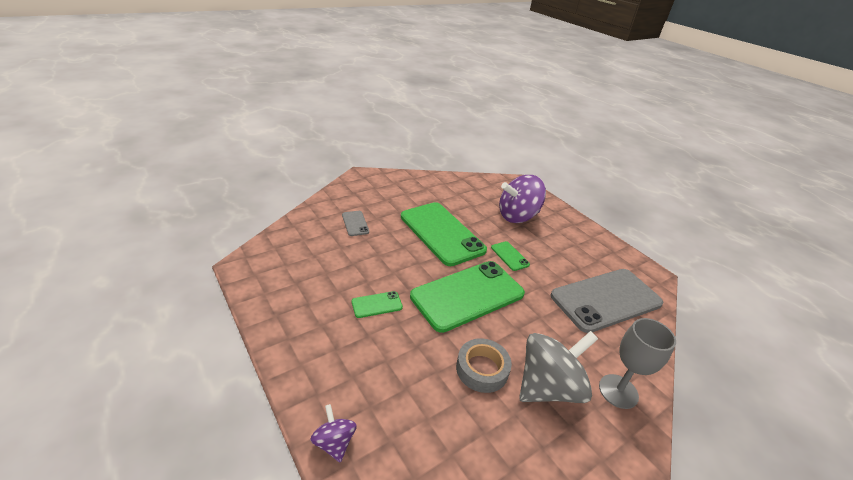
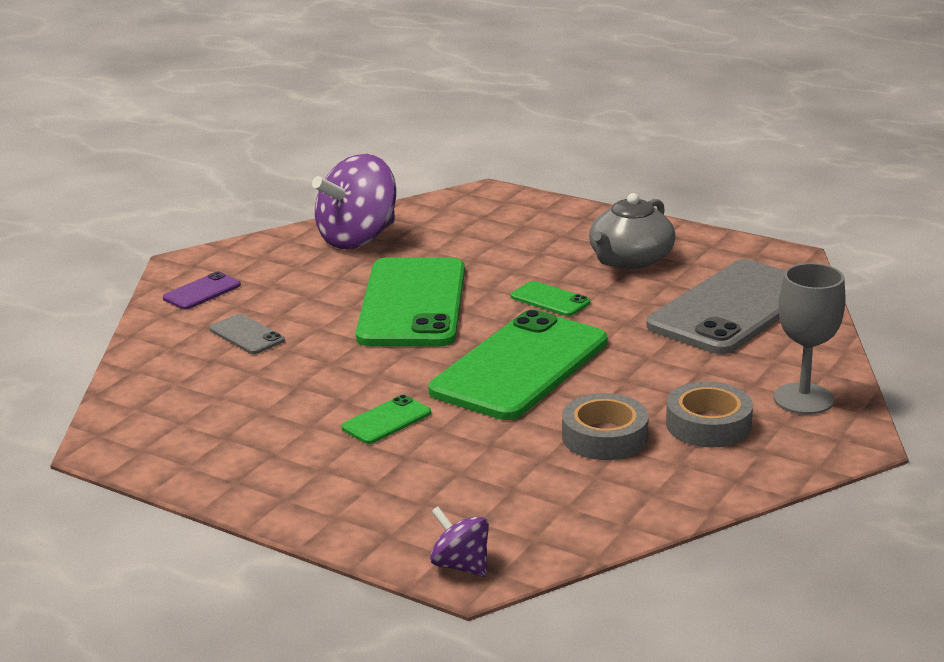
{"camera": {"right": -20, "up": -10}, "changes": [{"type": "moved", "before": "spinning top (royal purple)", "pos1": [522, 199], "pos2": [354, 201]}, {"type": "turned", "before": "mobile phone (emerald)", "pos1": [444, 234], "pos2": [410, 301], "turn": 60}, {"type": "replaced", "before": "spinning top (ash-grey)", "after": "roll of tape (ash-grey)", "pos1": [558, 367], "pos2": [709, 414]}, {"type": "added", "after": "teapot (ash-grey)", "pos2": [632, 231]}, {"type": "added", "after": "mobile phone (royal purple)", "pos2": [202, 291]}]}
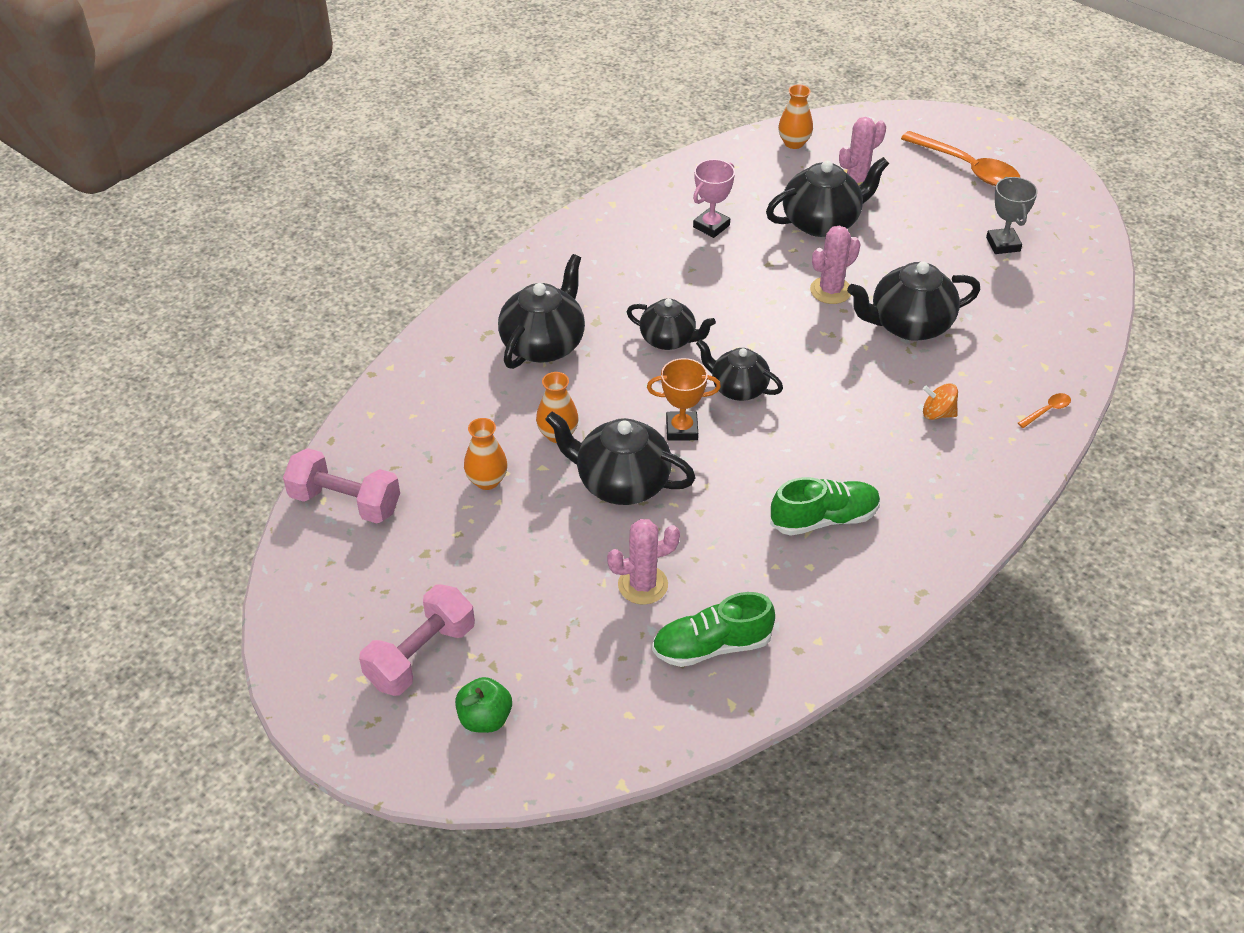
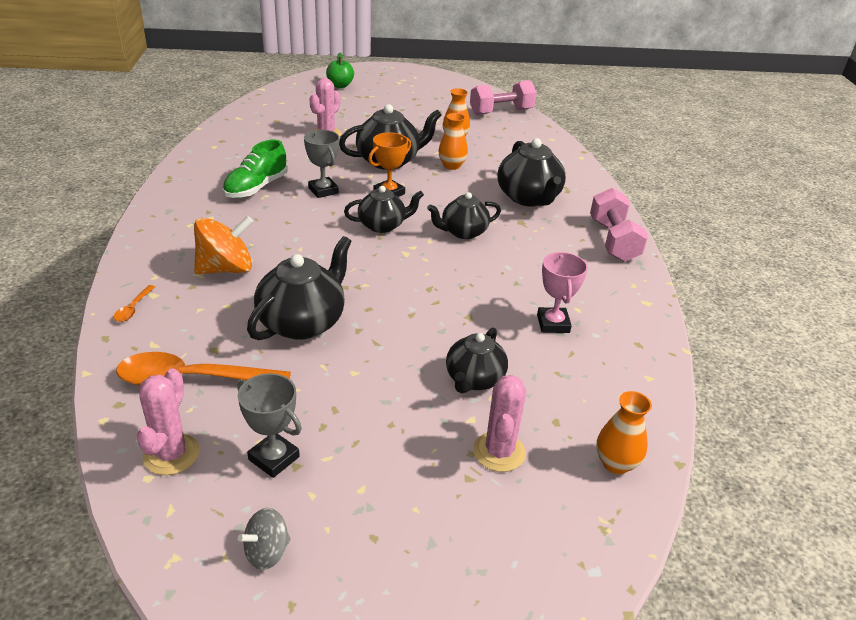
{"camera": {"right": 135, "up": -10}, "changes": [{"type": "moved", "before": "teaspoon (orange)", "pos1": [960, 158], "pos2": [203, 369]}, {"type": "resized", "before": "teapot (black)", "pos1": [827, 197], "pos2": [477, 360], "scale": 0.65}, {"type": "moved", "before": "saguaro cactus (rosy)", "pos1": [835, 264], "pos2": [168, 421]}, {"type": "resized", "before": "spinning top (orange)", "pos1": [940, 402], "pos2": [224, 245], "scale": 1.81}, {"type": "moved", "before": "free weight (rosy)", "pos1": [417, 640], "pos2": [619, 225]}, {"type": "removed", "before": "sneaker (emerald)", "pos1": [713, 629]}, {"type": "added", "after": "award cup (ash-grey)", "pos2": [321, 164]}, {"type": "added", "after": "spinning top (ash-grey)", "pos2": [264, 539]}]}
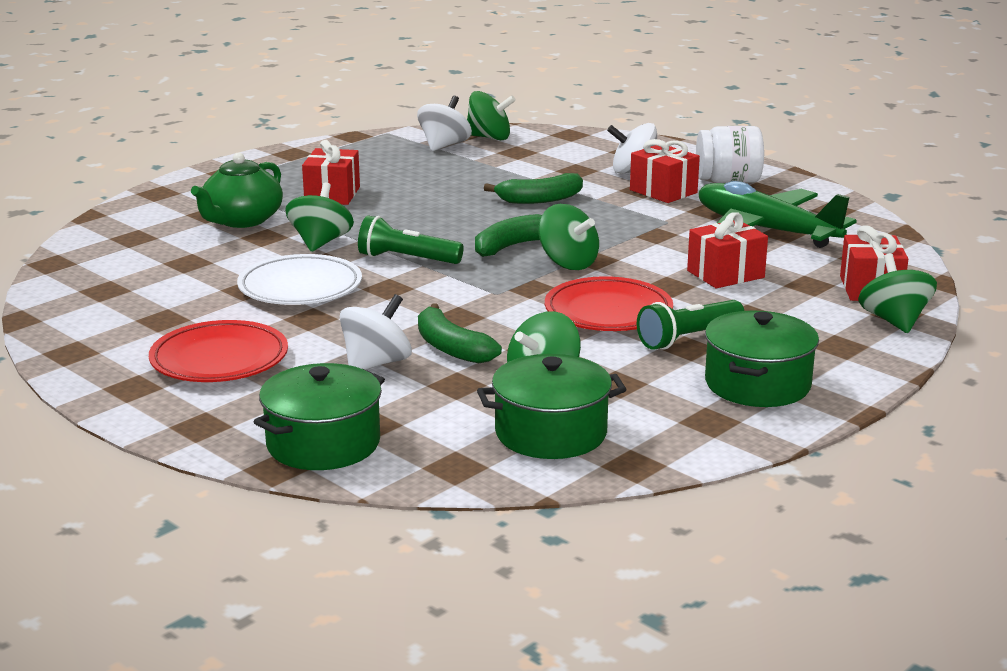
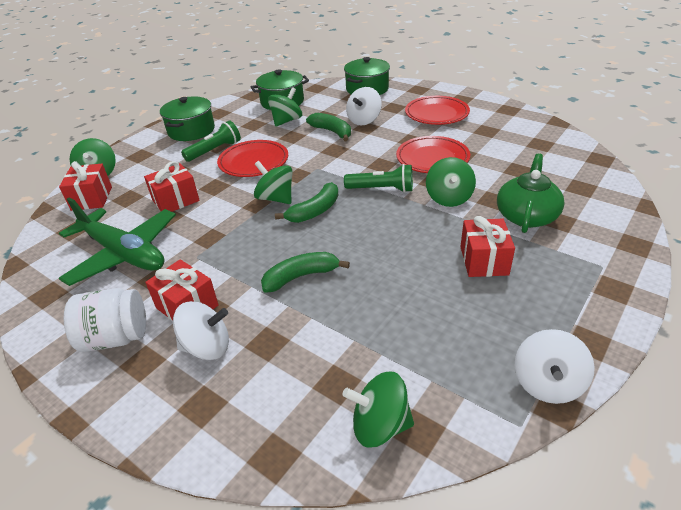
{"camera": {"right": 175, "up": 15}, "changes": [{"type": "moved", "before": "spinning top (pure white)", "pos1": [444, 123], "pos2": [555, 366]}, {"type": "recoloured", "before": "flat dish (pure white)", "after": "flat dish (scarlet)", "pos1": [299, 279], "pos2": [433, 154]}]}
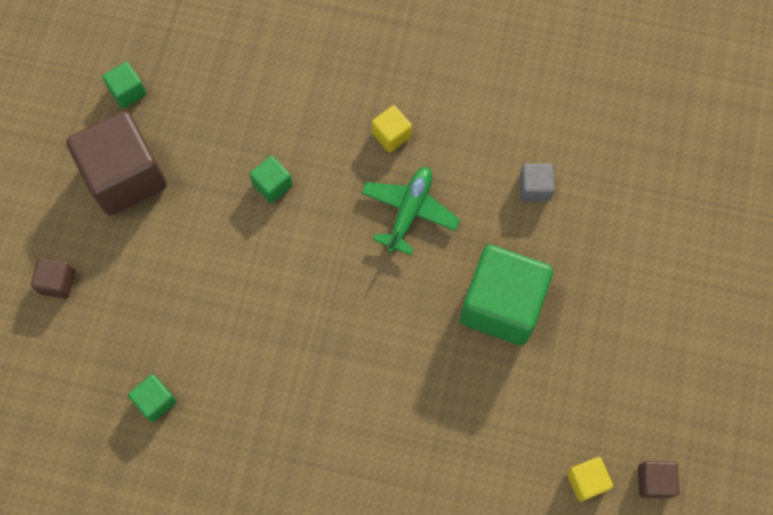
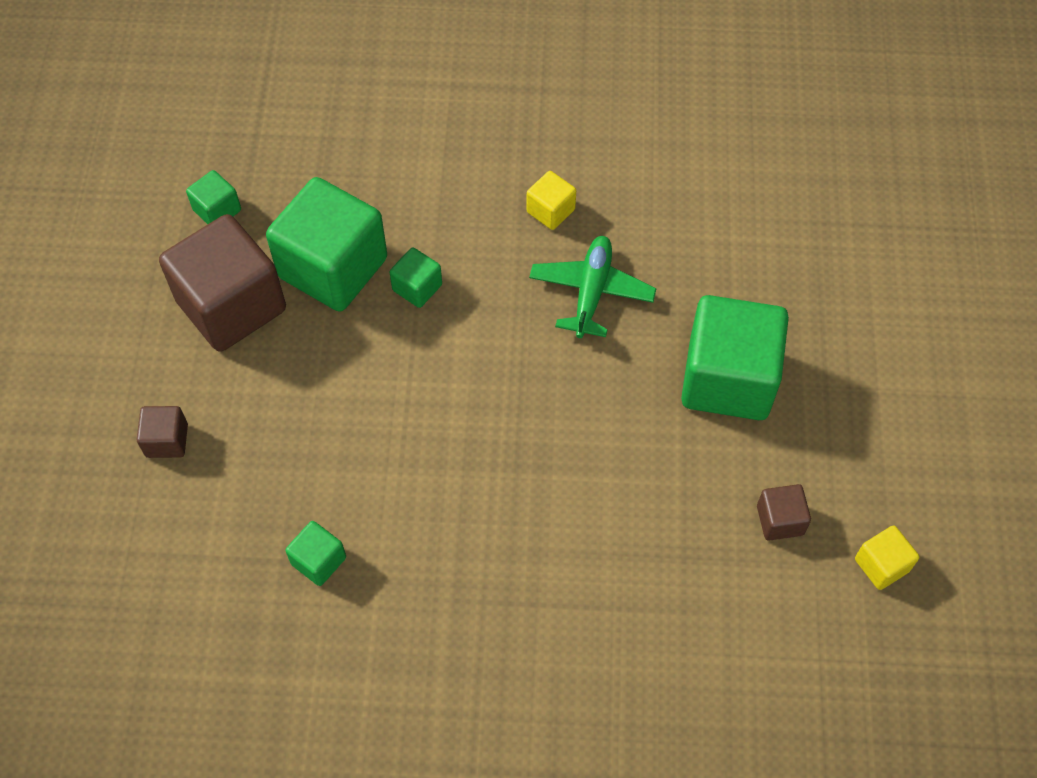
{"camera": {"right": -10, "up": -10}, "changes": [{"type": "removed", "before": "block (ash-grey)", "pos1": [537, 182]}, {"type": "moved", "before": "block (brown)", "pos1": [658, 479], "pos2": [784, 512]}, {"type": "added", "after": "block (emerald)", "pos2": [326, 244]}]}
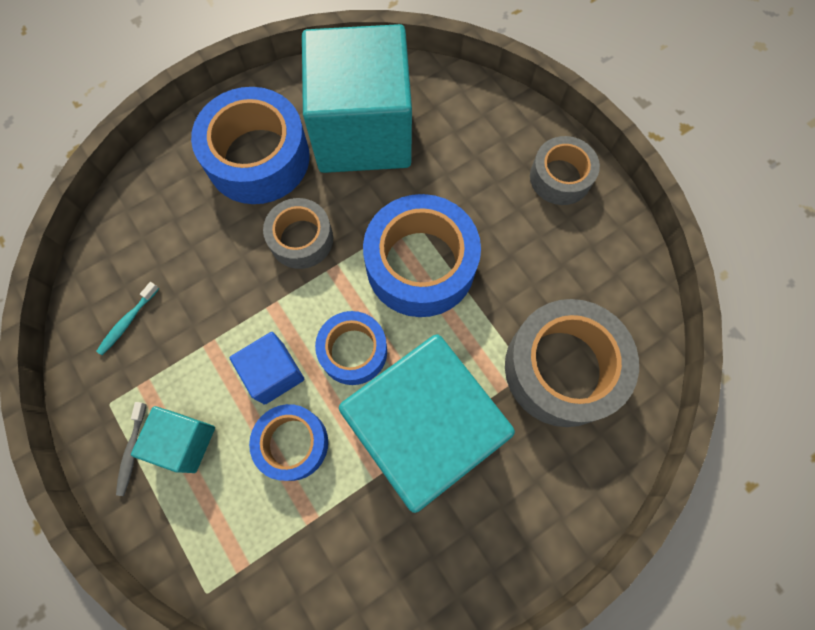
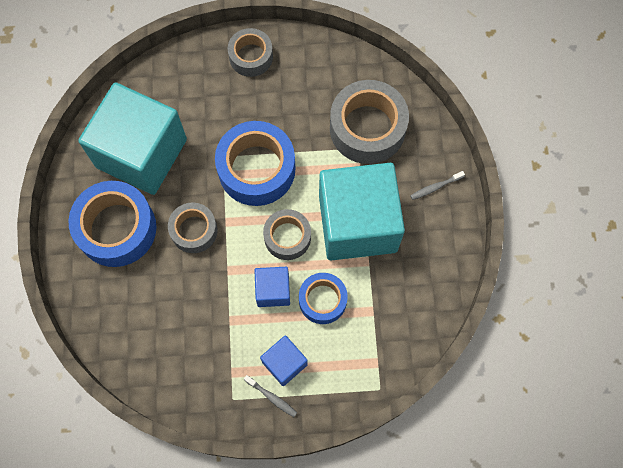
{"camera": {"right": -60, "up": 0}, "changes": [{"type": "removed", "before": "dental brush (aqua)", "pos1": [127, 318]}, {"type": "recoloured", "before": "roll of tape (royal blue)", "after": "roll of tape (ash-grey)", "pos1": [351, 348], "pos2": [287, 234]}, {"type": "recoloured", "before": "block (aqua)", "after": "block (royal blue)", "pos1": [173, 439], "pos2": [284, 360]}, {"type": "added", "after": "dental brush (ash-grey)", "pos2": [437, 185]}]}
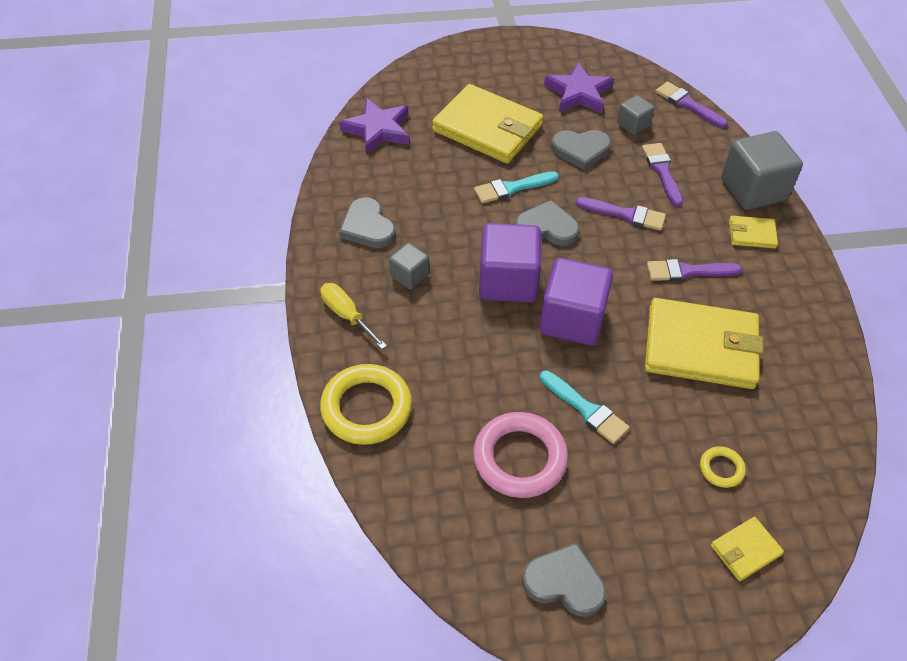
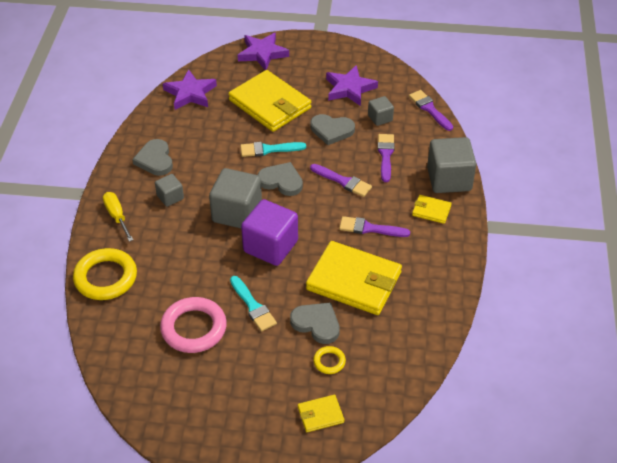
{"camera": {"right": 15, "up": -5}, "changes": [{"type": "recoloured", "before": "block (royal purple)", "after": "block (ash-grey)", "pos1": [510, 262], "pos2": [235, 198]}, {"type": "moved", "before": "heart shape (ash-grey)", "pos1": [564, 580], "pos2": [315, 323]}, {"type": "added", "after": "five-pointed star (royal purple)", "pos2": [263, 51]}]}
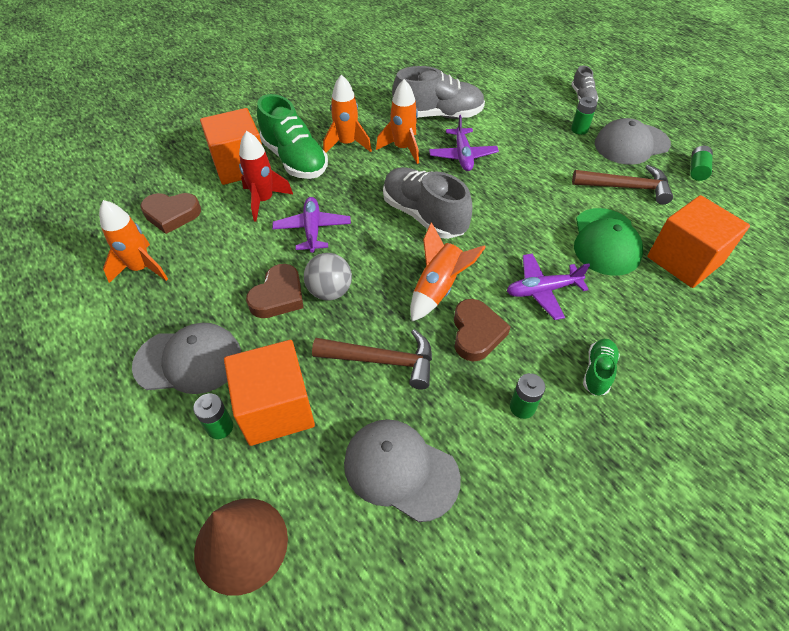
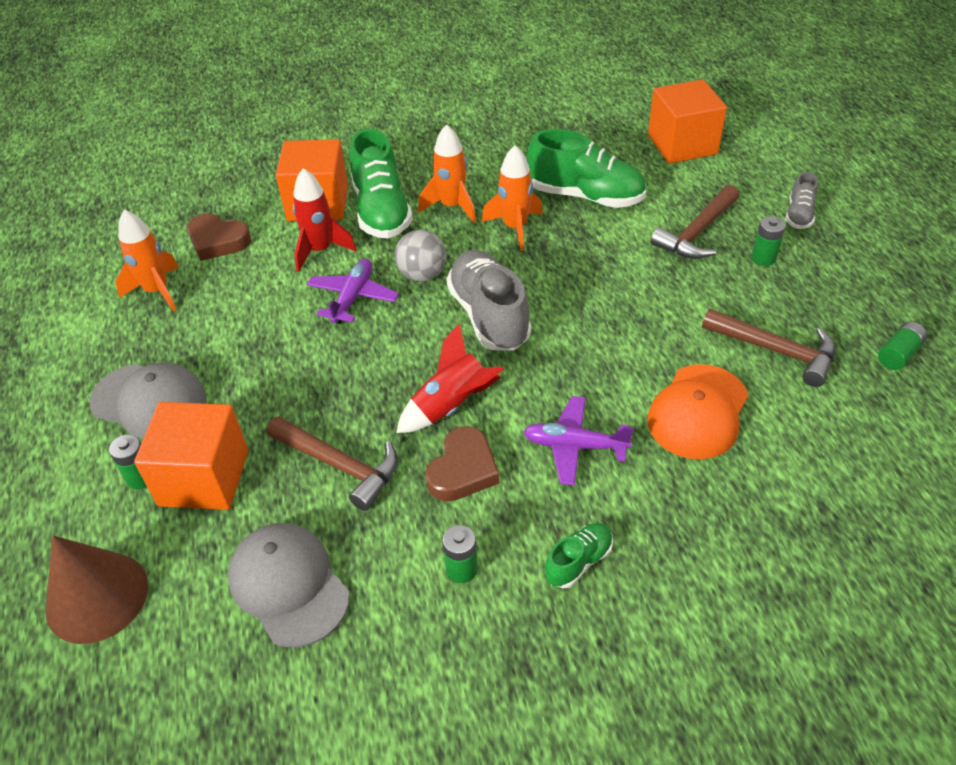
{"camera": {"right": 25, "up": -5}, "changes": [{"type": "recoloured", "before": "sneaker (ash-grey)", "after": "sneaker (emerald)", "pos1": [438, 92], "pos2": [586, 168]}, {"type": "removed", "before": "aeroplane (royal purple)", "pos1": [464, 143]}, {"type": "removed", "before": "cap (ash-grey)", "pos1": [633, 141]}, {"type": "moved", "before": "block (orange)", "pos1": [698, 241], "pos2": [687, 121]}, {"type": "recoloured", "before": "cap (emerald)", "after": "cap (orange)", "pos1": [608, 242], "pos2": [698, 411]}, {"type": "recoloured", "before": "rocket (orange)", "after": "rocket (scarlet)", "pos1": [448, 271], "pos2": [450, 378]}, {"type": "moved", "before": "sphere (ash-grey)", "pos1": [328, 277], "pos2": [420, 256]}, {"type": "removed", "before": "heart shape (brown)", "pos1": [275, 291]}, {"type": "added", "after": "carpenter's hammer (brown)", "pos2": [695, 222]}]}
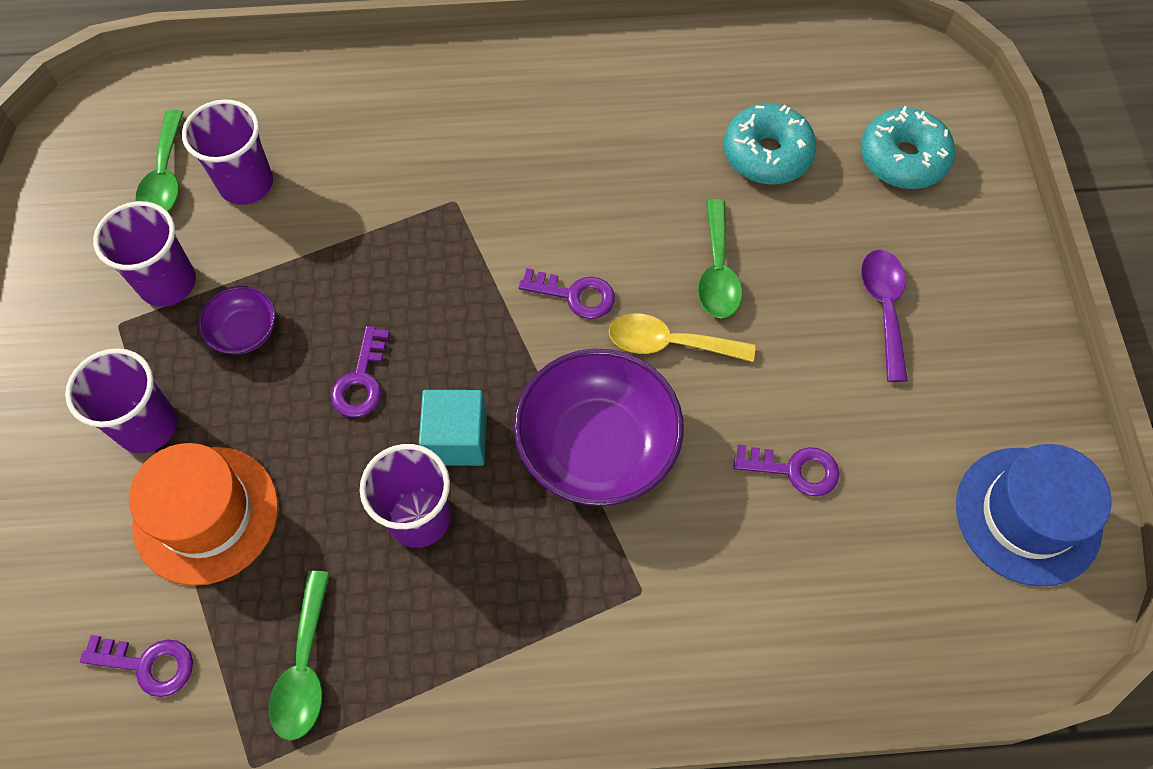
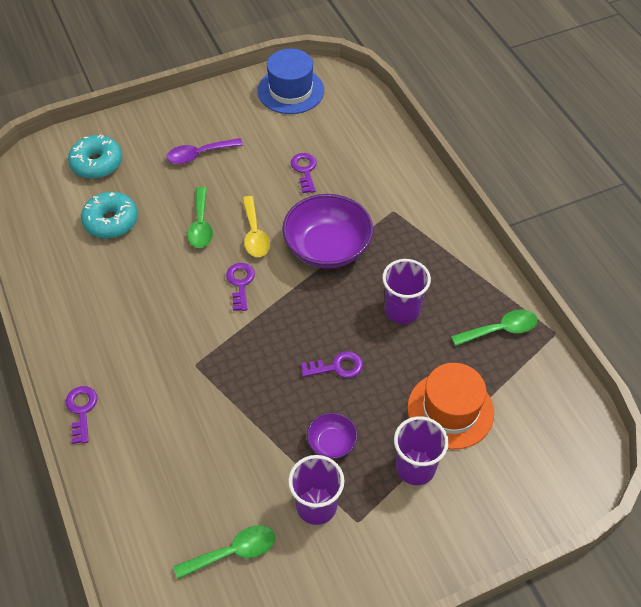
{"camera": {"right": -110, "up": -10}, "changes": [{"type": "removed", "before": "beaker (royal purple)", "pos1": [227, 152]}, {"type": "turned", "before": "teaspoon (emerald)", "pos1": [720, 258], "pos2": [200, 217], "turn": 105}, {"type": "removed", "before": "block (aqua)", "pos1": [453, 428]}, {"type": "moved", "before": "latchkey (royal purple)", "pos1": [136, 666], "pos2": [81, 415]}]}
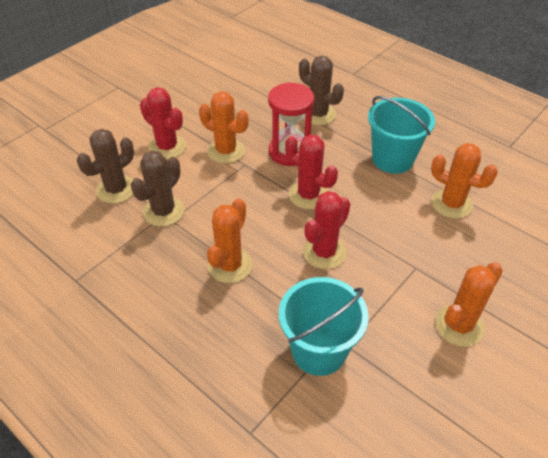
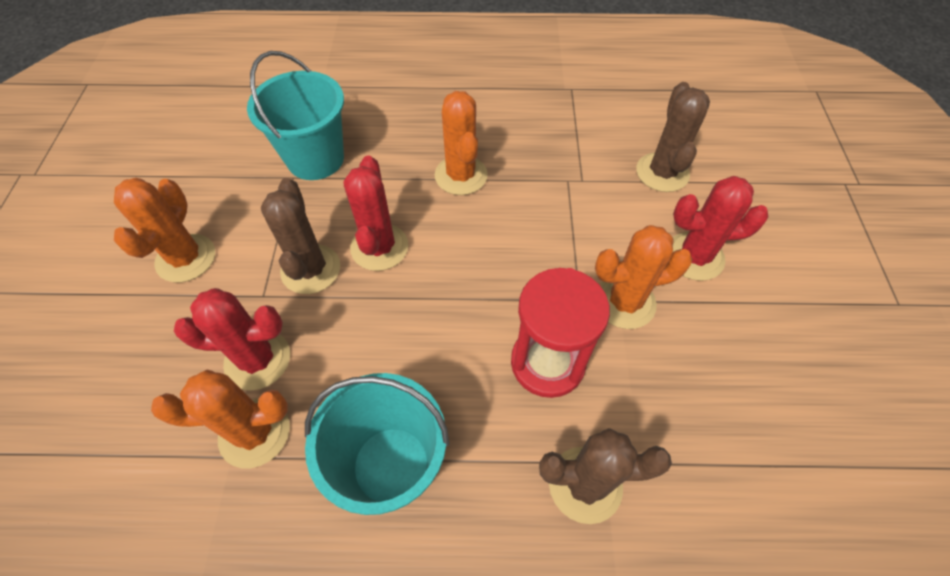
{"camera": {"right": 140, "up": 10}, "changes": [{"type": "moved", "before": "saguaro cactus (scarlet)", "pos1": [311, 171], "pos2": [232, 339]}, {"type": "moved", "before": "saguaro cactus (brown)", "pos1": [157, 189], "pos2": [300, 236]}]}
